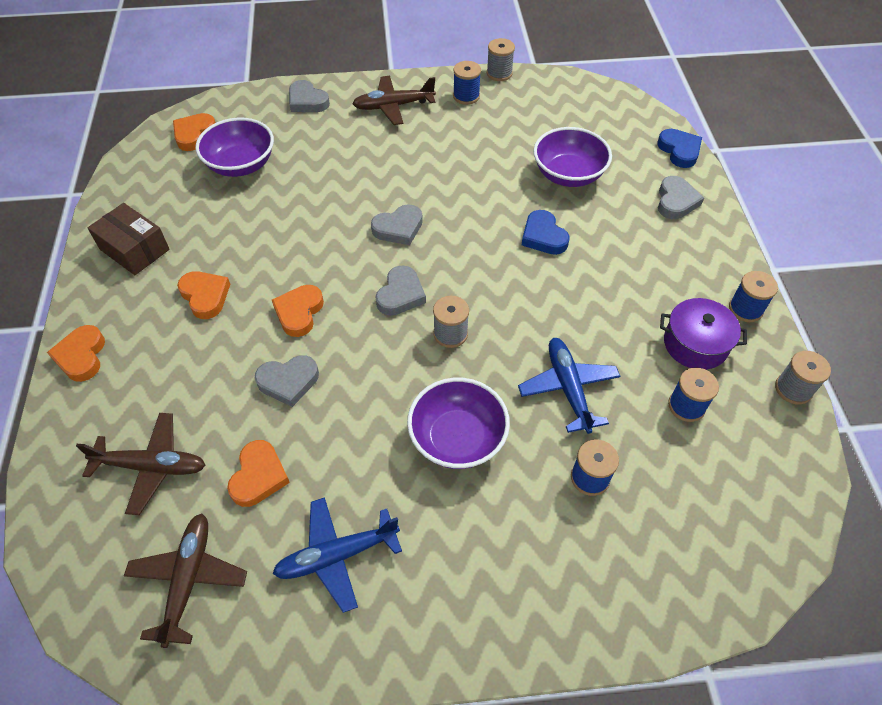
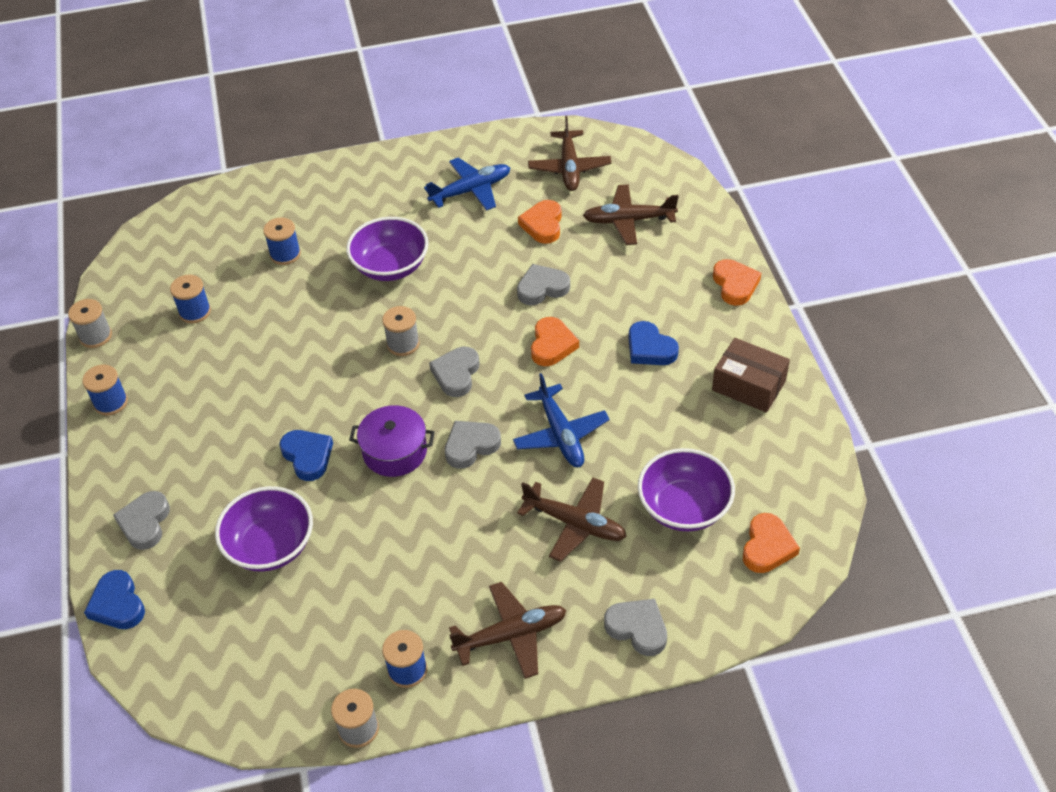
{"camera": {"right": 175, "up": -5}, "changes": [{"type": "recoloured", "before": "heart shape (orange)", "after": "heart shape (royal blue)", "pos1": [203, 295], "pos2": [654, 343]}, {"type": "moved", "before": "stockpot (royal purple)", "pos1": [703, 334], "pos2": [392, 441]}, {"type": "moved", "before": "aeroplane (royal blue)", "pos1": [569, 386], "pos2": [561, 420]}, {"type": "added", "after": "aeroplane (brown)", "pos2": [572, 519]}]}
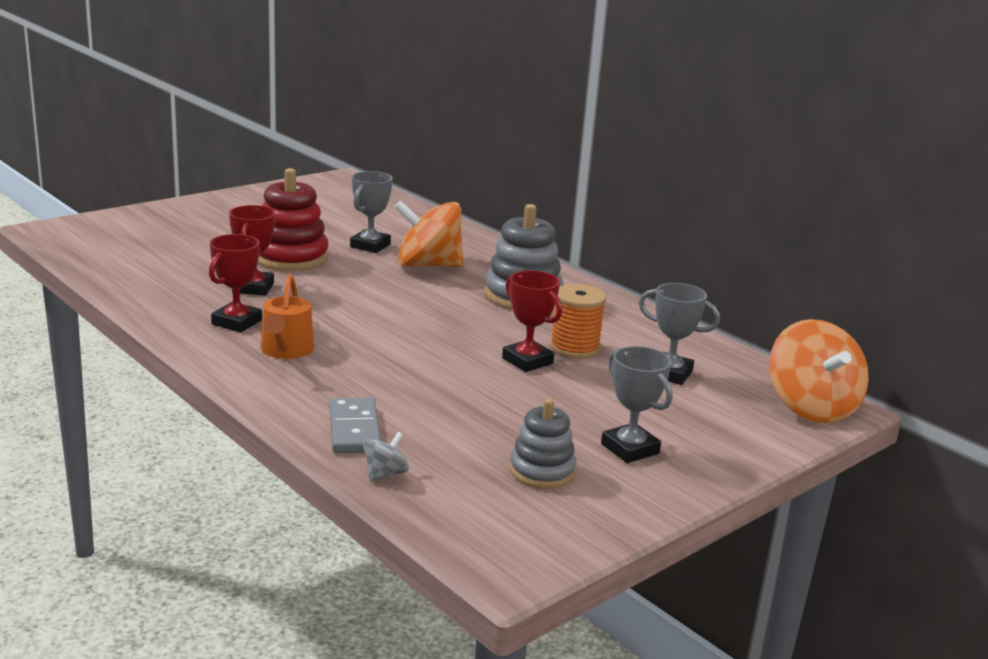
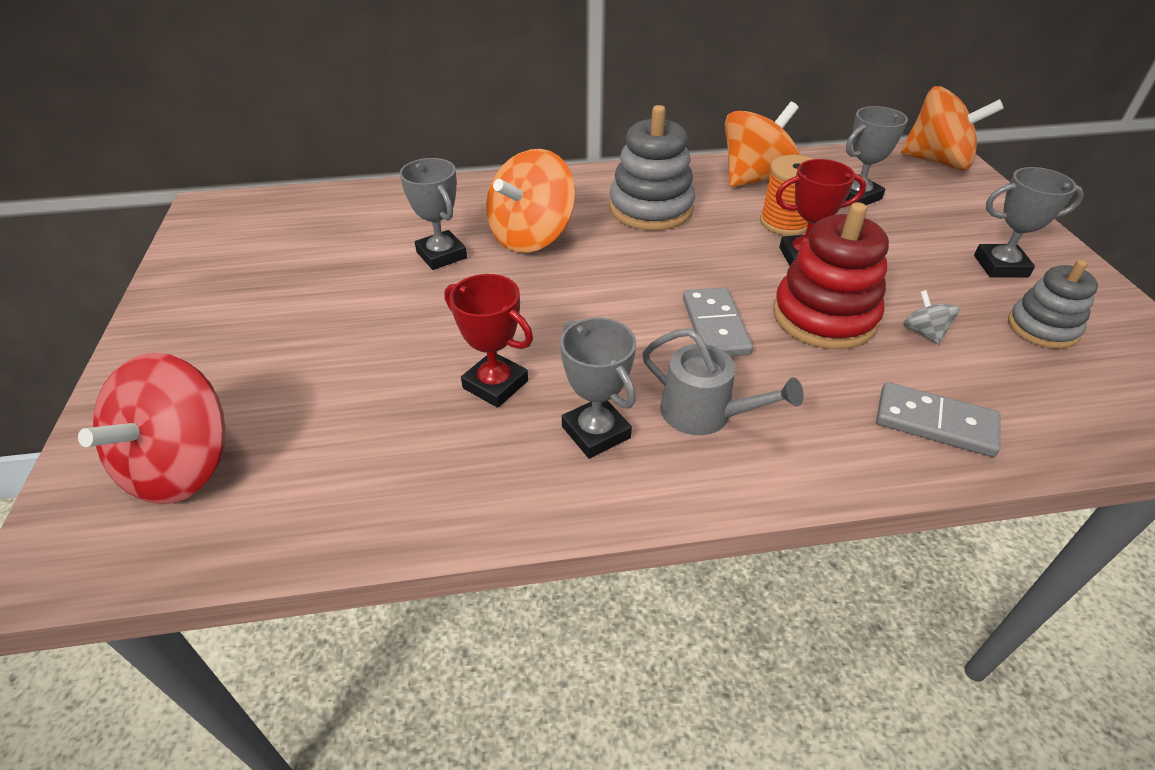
{"camera": {"right": -55, "up": 20}, "changes": [{"type": "moved", "before": "stacking rings (scarlet)", "pos1": [293, 219], "pos2": [831, 275]}, {"type": "recoloured", "before": "award cup (scarlet)", "after": "award cup (ash-grey)", "pos1": [235, 283], "pos2": [598, 388]}, {"type": "recoloured", "before": "watering pot (orange)", "after": "watering pot (ash-grey)", "pos1": [287, 316], "pos2": [723, 381]}, {"type": "moved", "before": "spinning top (ash-grey)", "pos1": [386, 456], "pos2": [931, 317]}, {"type": "added", "after": "spinning top (orange)", "pos2": [762, 144]}, {"type": "added", "after": "domino piece (ash-grey)", "pos2": [718, 322]}, {"type": "added", "after": "spinning top (scarlet)", "pos2": [152, 428]}]}
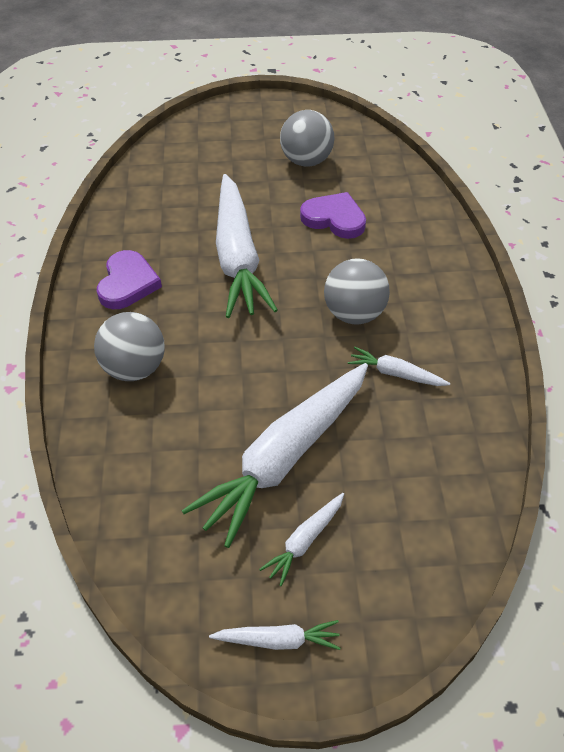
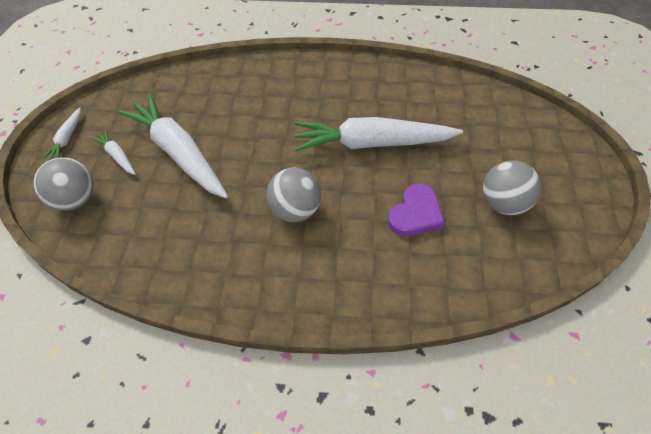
{"camera": {"right": 100, "up": 5}, "changes": [{"type": "removed", "before": "heart shape (royal purple)", "pos1": [129, 279]}, {"type": "moved", "before": "sphere (ash-grey)", "pos1": [129, 346], "pos2": [63, 184]}, {"type": "removed", "before": "root vegetable (pure white)", "pos1": [399, 366]}]}
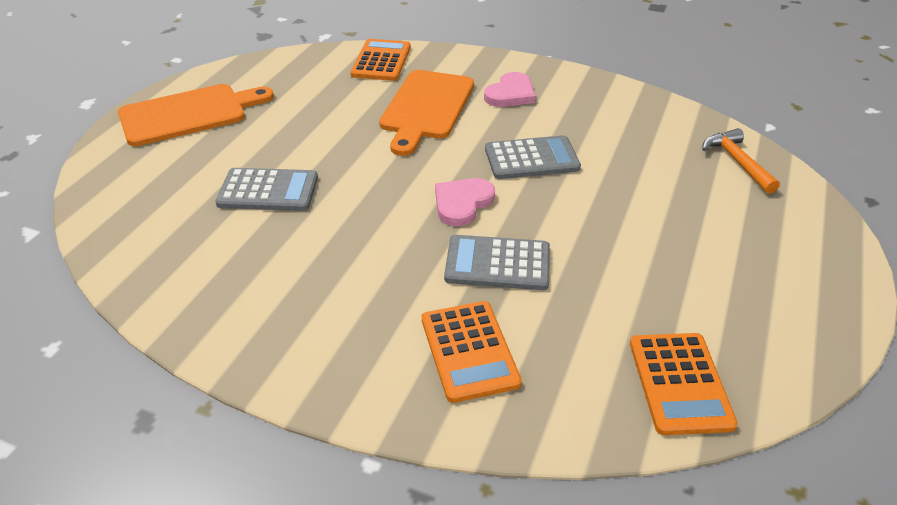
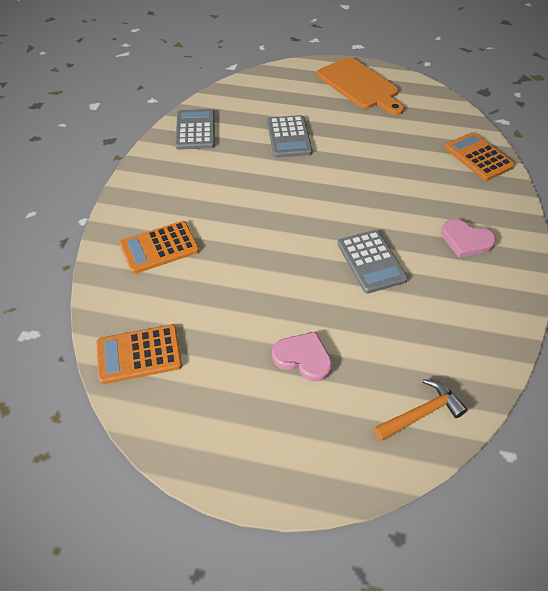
{"camera": {"right": 80, "up": 10}, "changes": [{"type": "turned", "before": "pocket calculator (orange)", "pos1": [380, 60], "pos2": [479, 156], "turn": -120}, {"type": "removed", "before": "bread board (orange)", "pos1": [426, 113]}, {"type": "moved", "before": "heart shape (rosy)", "pos1": [465, 202], "pos2": [302, 356]}, {"type": "moved", "before": "pocket calculator (ash-grey)", "pos1": [497, 262], "pos2": [195, 129]}]}
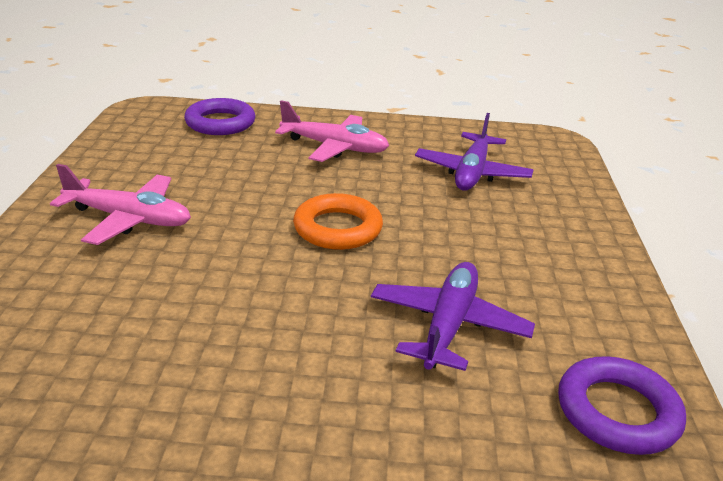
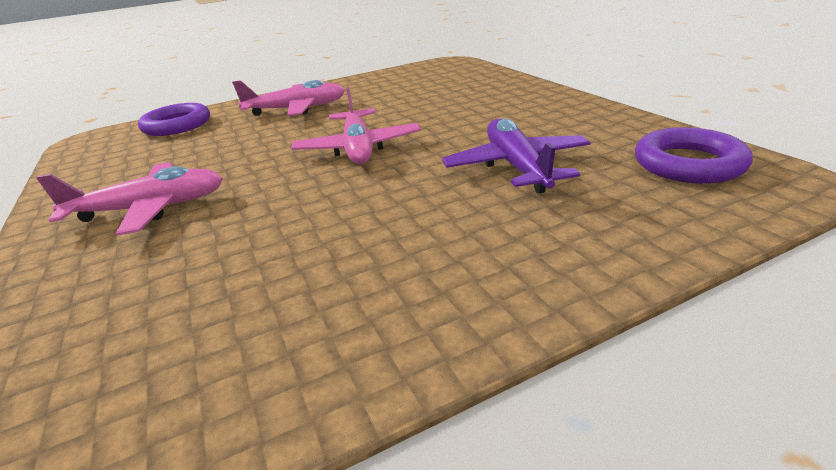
{"camera": {"right": -25, "up": 0}, "changes": [{"type": "removed", "before": "aeroplane (royal purple)", "pos1": [474, 151]}, {"type": "replaced", "before": "hoop (orange)", "after": "aeroplane (rosy)", "pos1": [338, 221], "pos2": [356, 125]}]}
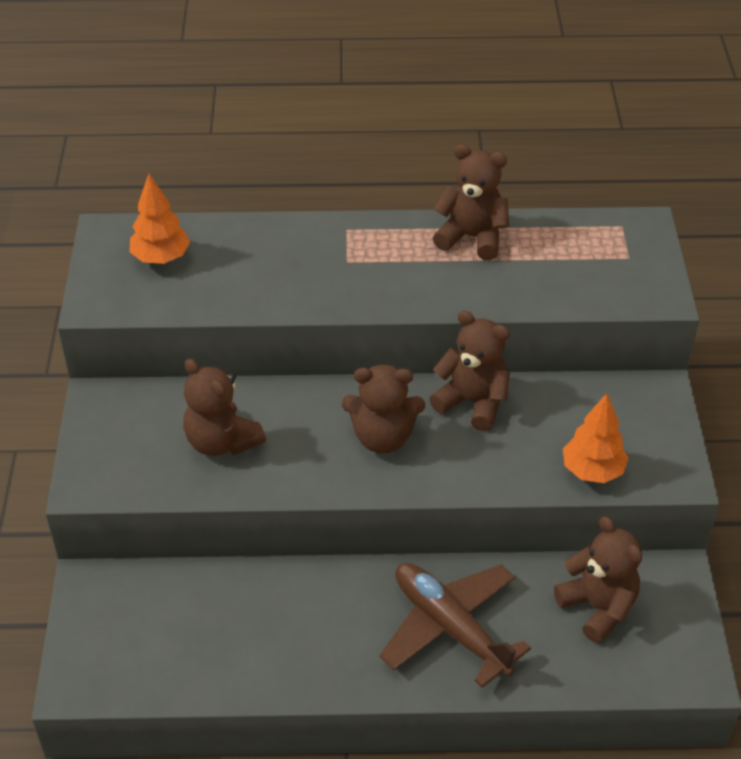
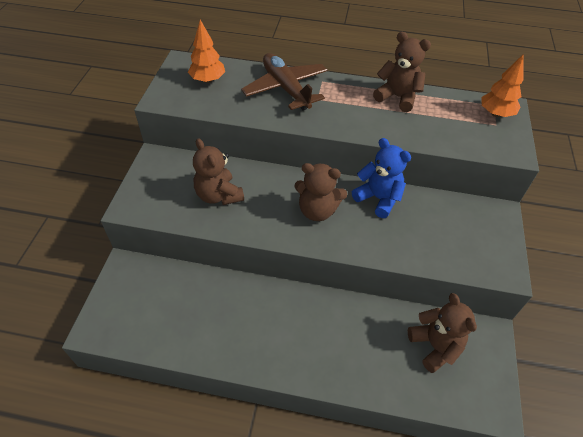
{"camera": {"right": 10, "up": 5}, "changes": [{"type": "recoloured", "before": "teddy (brown)", "after": "teddy (royal blue)", "pos1": [469, 371], "pos2": [381, 178]}, {"type": "moved", "before": "fir tree (orange)", "pos1": [596, 438], "pos2": [502, 85]}, {"type": "moved", "before": "aeroplane (brown)", "pos1": [455, 625], "pos2": [284, 81]}]}
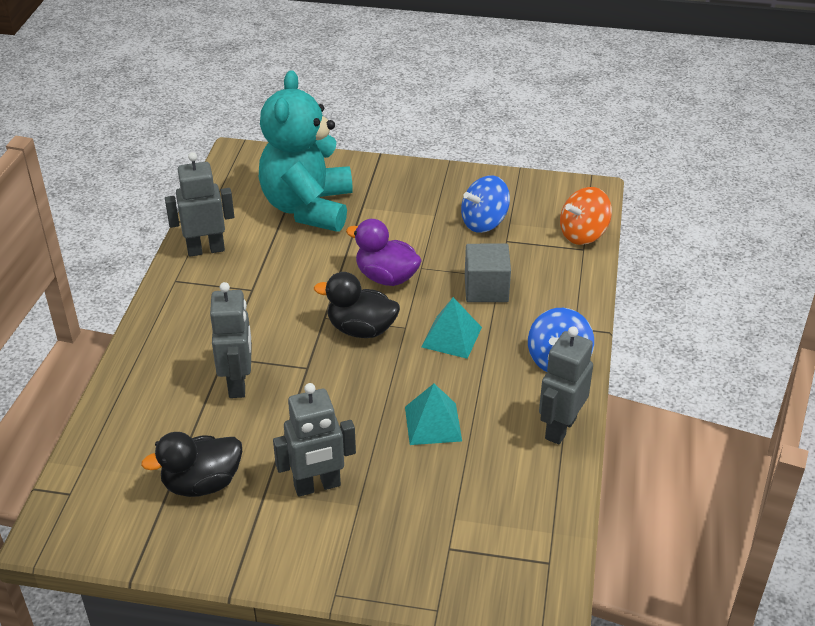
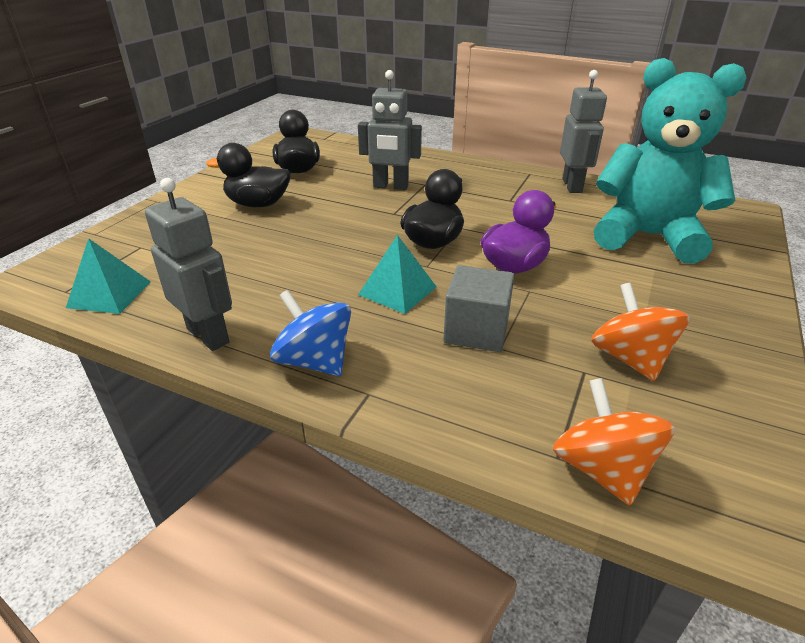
{"camera": {"right": 105, "up": -5}, "changes": [{"type": "recoloured", "before": "spinning top (royal blue)", "after": "spinning top (orange)", "pos1": [485, 204], "pos2": [640, 332]}, {"type": "replaced", "before": "robot (ash-grey)", "after": "toy duck (black)", "pos1": [314, 440], "pos2": [248, 175]}, {"type": "moved", "before": "pyramid shape (aqua)", "pos1": [433, 414], "pos2": [108, 276]}]}
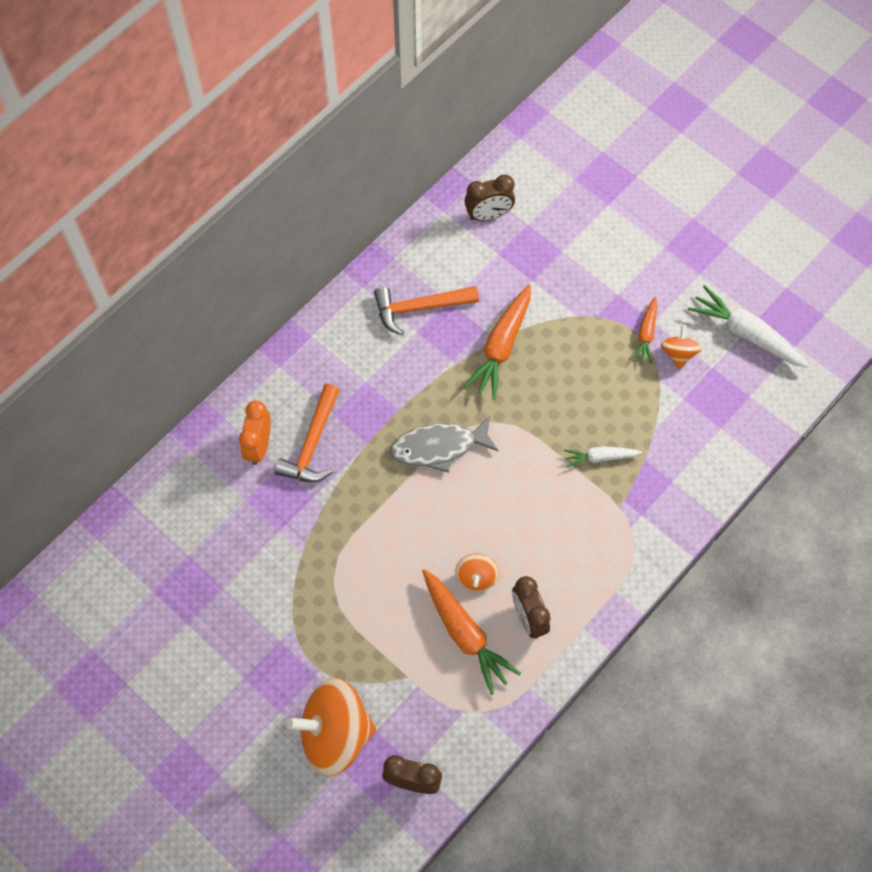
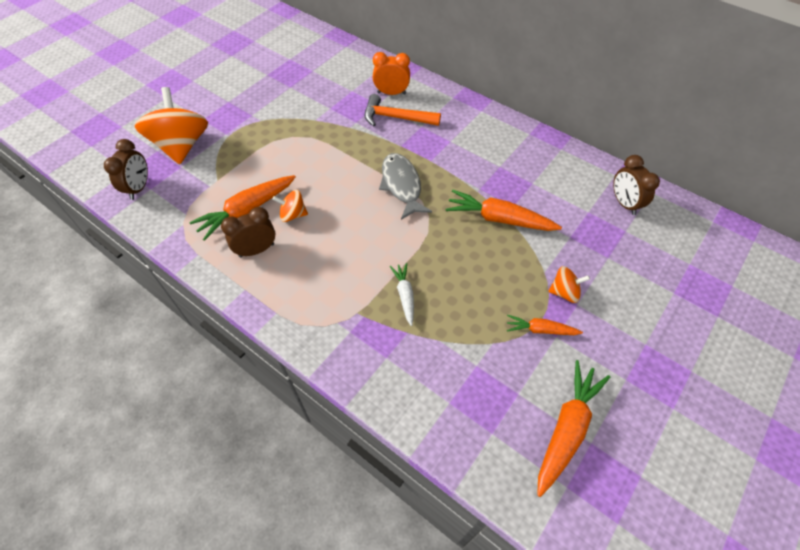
{"camera": {"right": 85, "up": -10}, "changes": [{"type": "recoloured", "before": "root vegetable (pure white)", "after": "root vegetable (orange)", "pos1": [749, 326], "pos2": [573, 428]}, {"type": "removed", "before": "carpenter's hammer (orange)", "pos1": [426, 310]}, {"type": "moved", "before": "spinning top (orange)", "pos1": [681, 347], "pos2": [569, 284]}]}
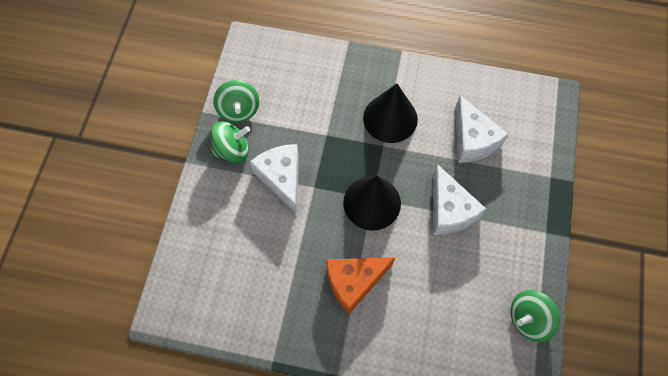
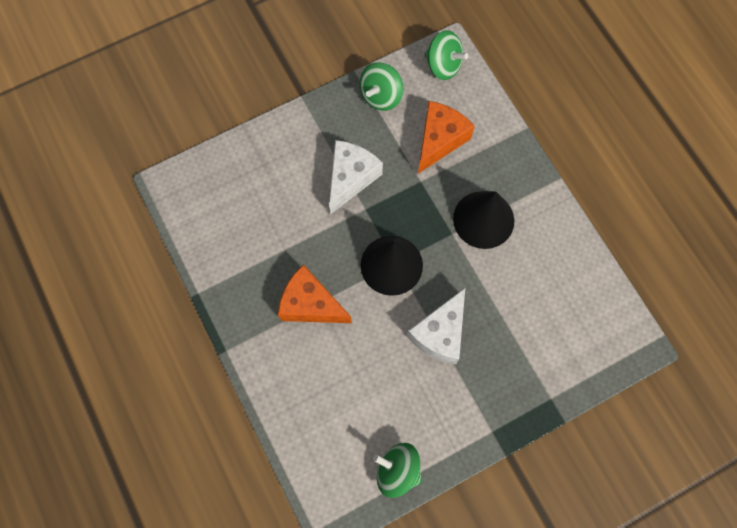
{"camera": {"right": 50, "up": 5}, "changes": [{"type": "removed", "before": "piece of cheese (pure white)", "pos1": [482, 129]}, {"type": "moved", "before": "spinning top (emerald)", "pos1": [230, 142], "pos2": [446, 55]}, {"type": "added", "after": "piece of cheese (orange)", "pos2": [446, 137]}]}
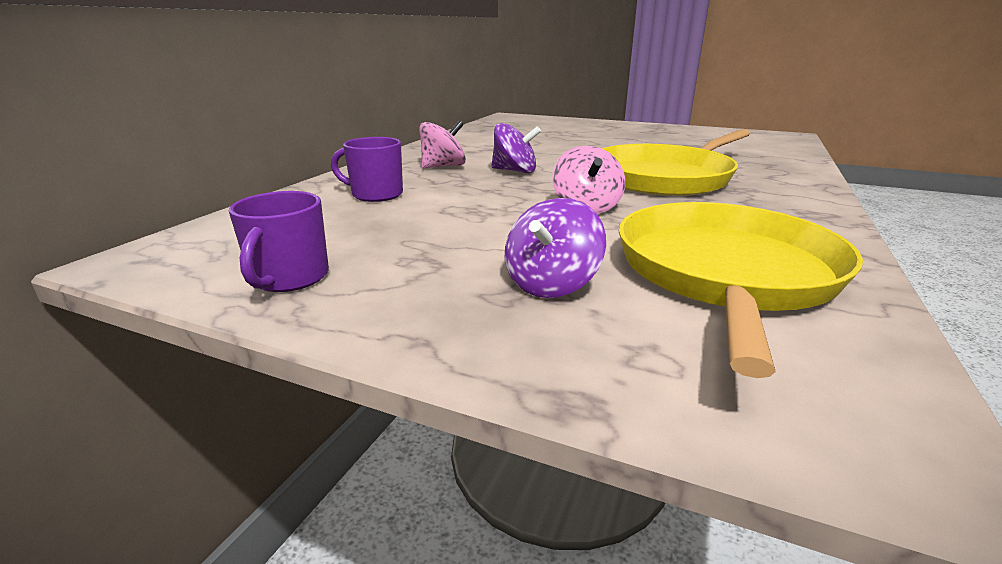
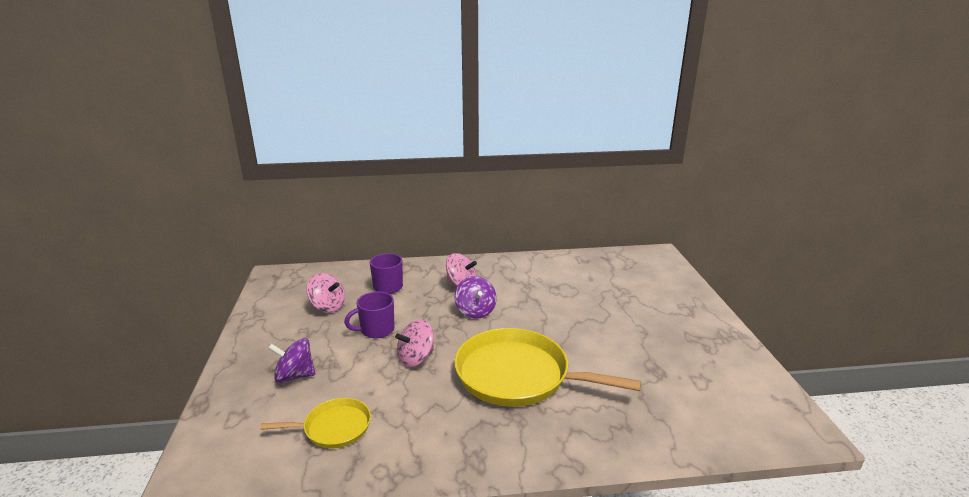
{"camera": {"right": 60, "up": 0}, "changes": [{"type": "moved", "before": "coffee mug (royal purple)", "pos1": [279, 241], "pos2": [369, 314]}, {"type": "resized", "before": "pan (golden)", "pos1": [741, 290], "pos2": [315, 423], "scale": 0.52}, {"type": "added", "after": "spinning top (rosy)", "pos2": [325, 292]}]}
